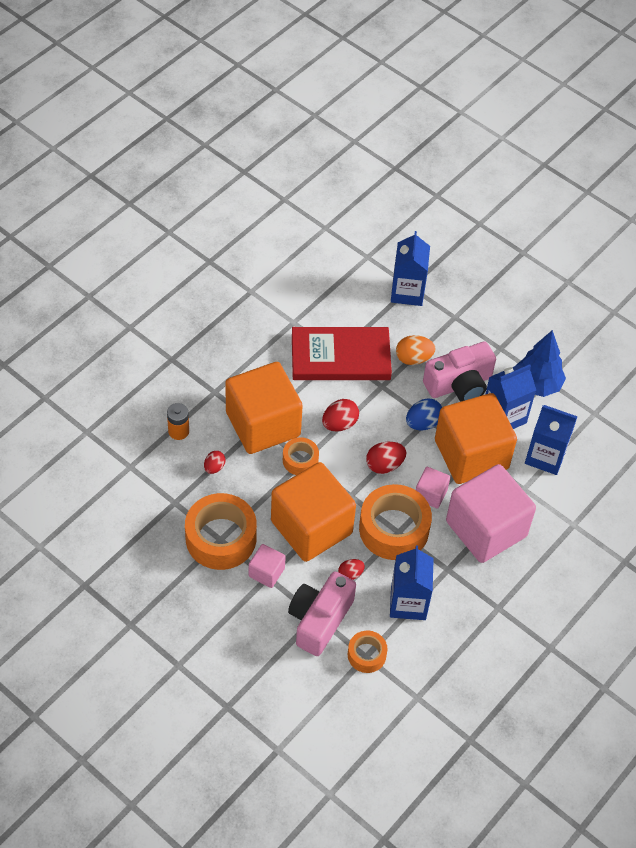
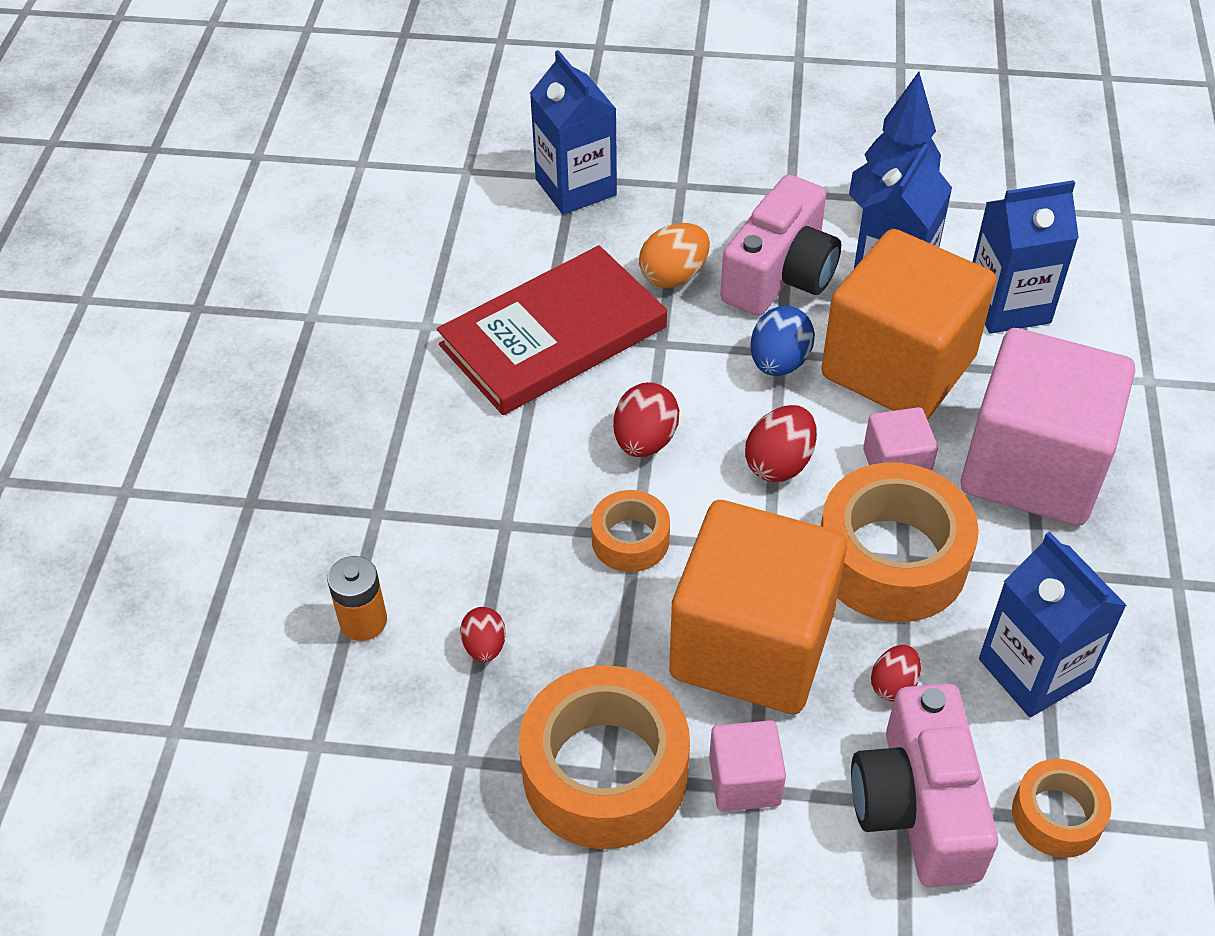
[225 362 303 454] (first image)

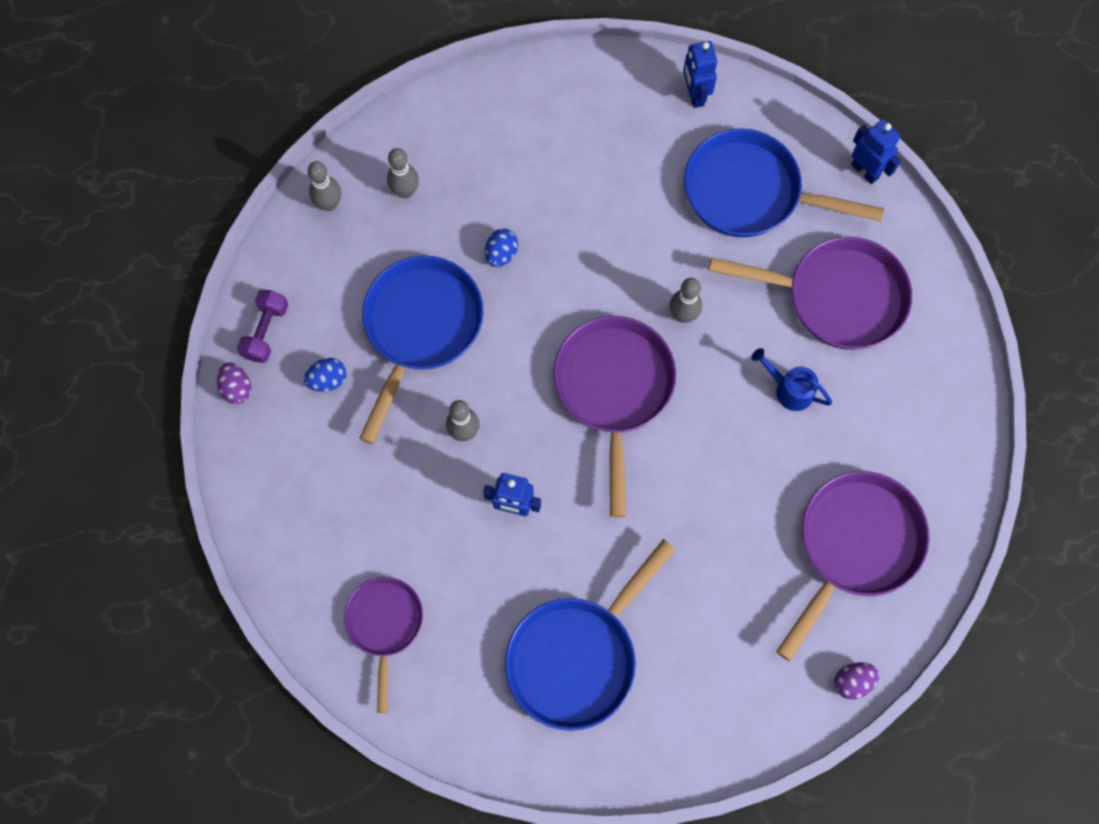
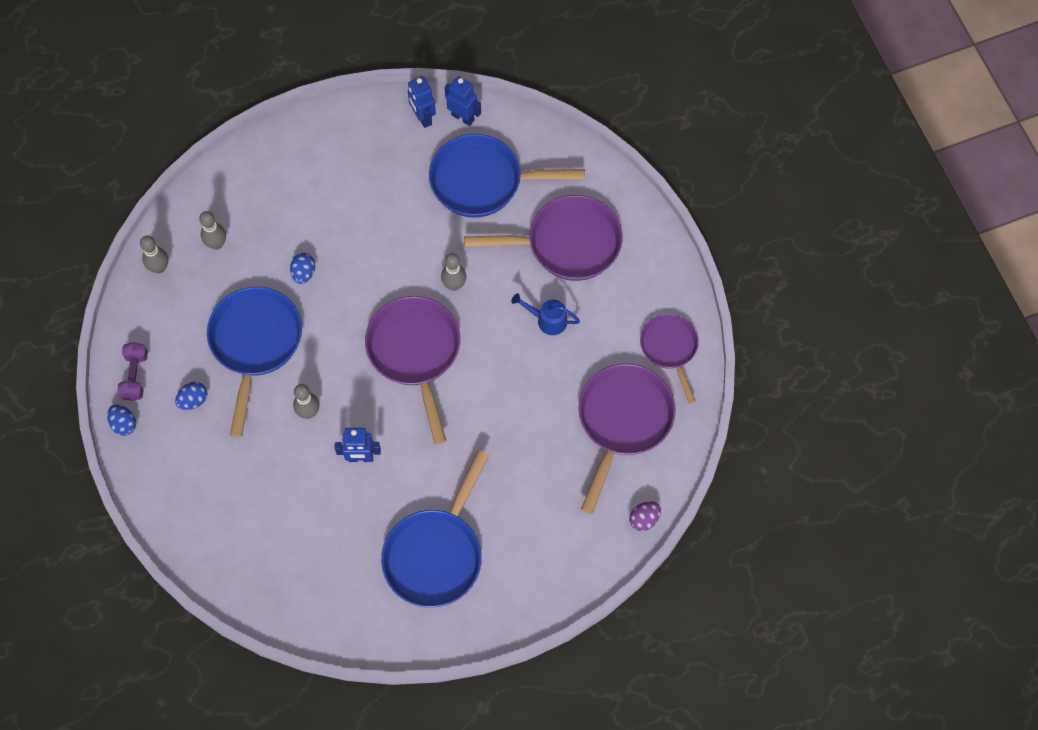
[107 404 136 436]
[640 314 699 404]
[445 76 481 126]

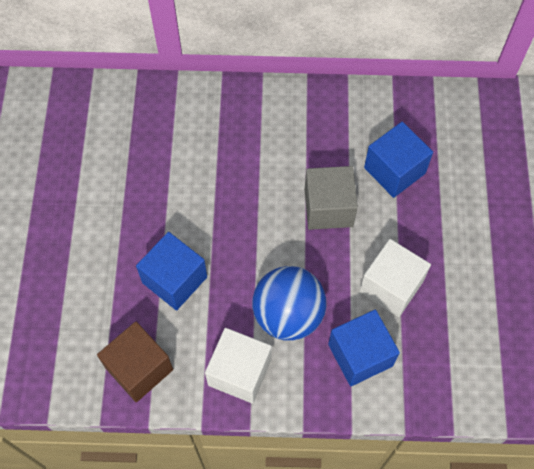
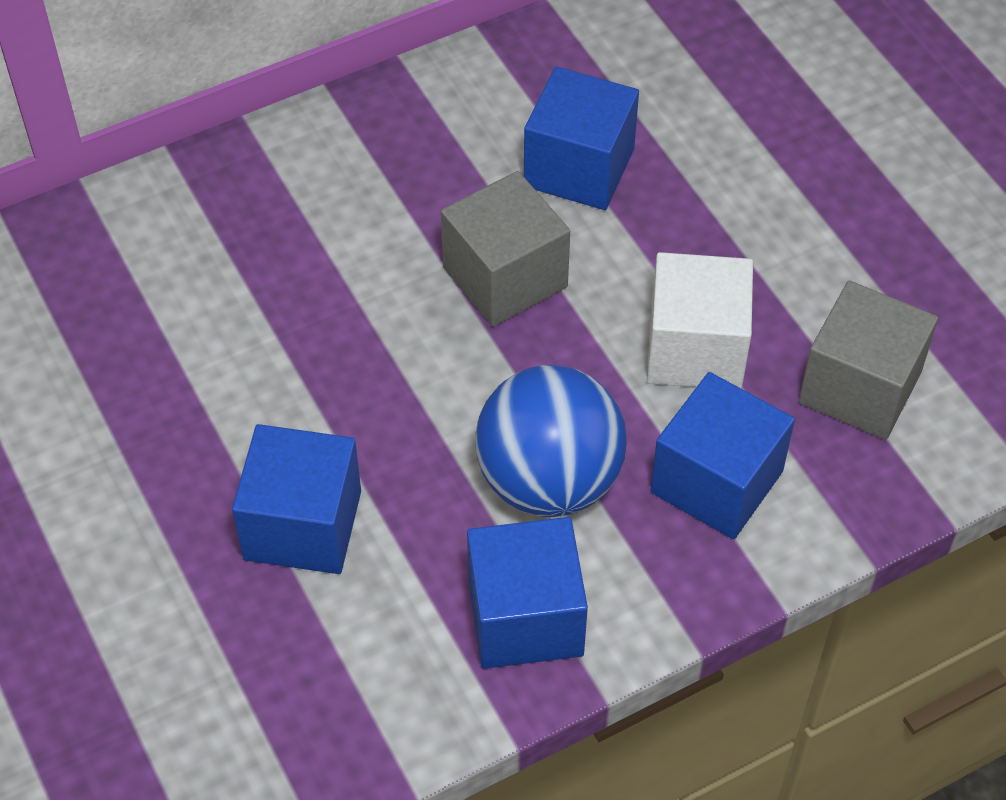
[97 321 173 402] (first image)
[467 517 588 669]
[799 280 938 440]

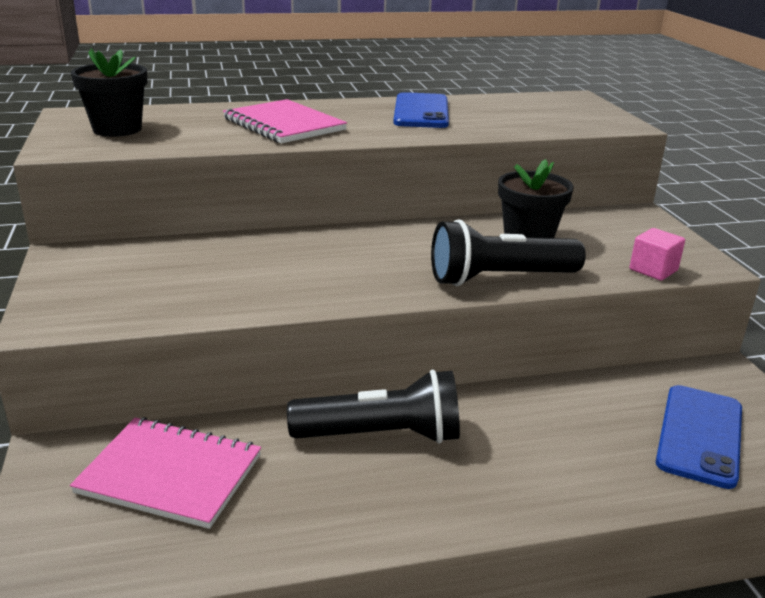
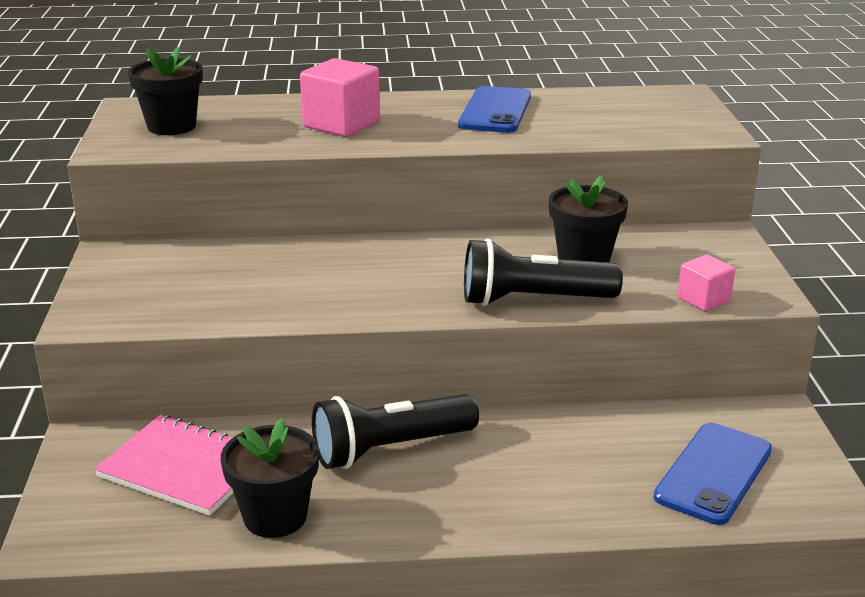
[300 58 380 137]
[312 394 479 469]
[221 418 319 538]

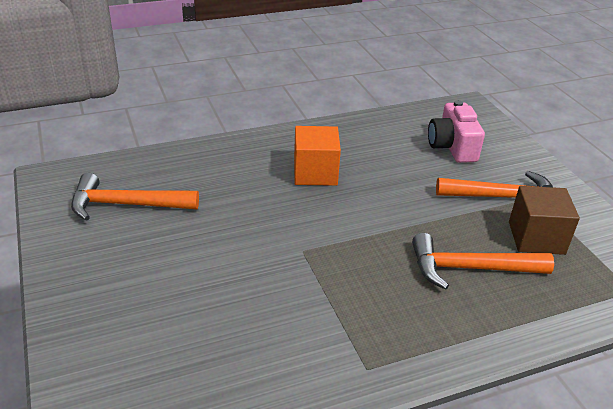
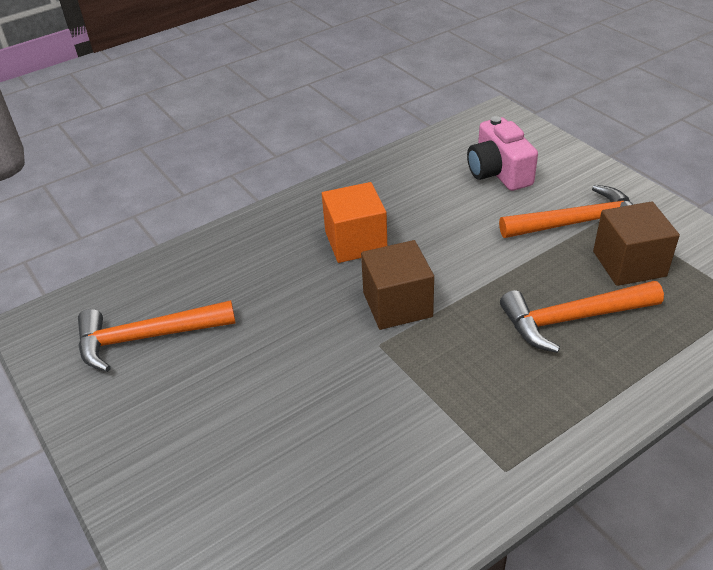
[361 240 434 330]

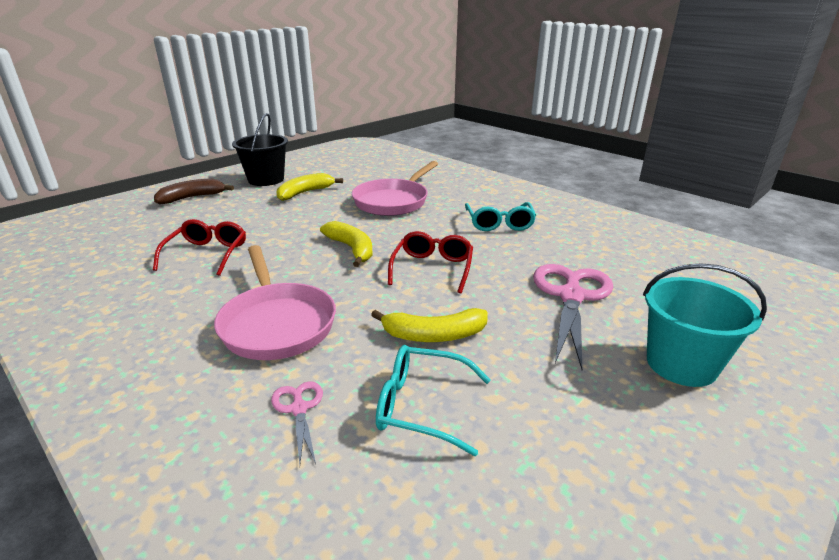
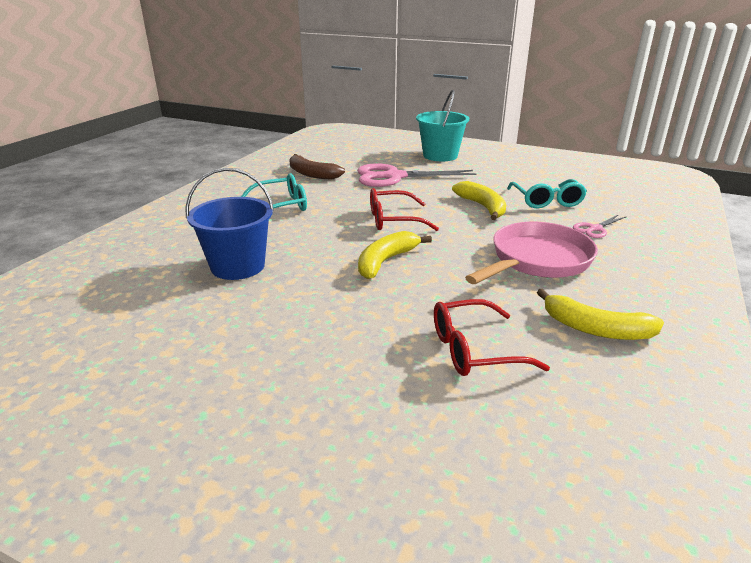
[289 154 345 179]
[232 113 288 186] (first image)
[537 288 664 340]
[186 168 274 280]

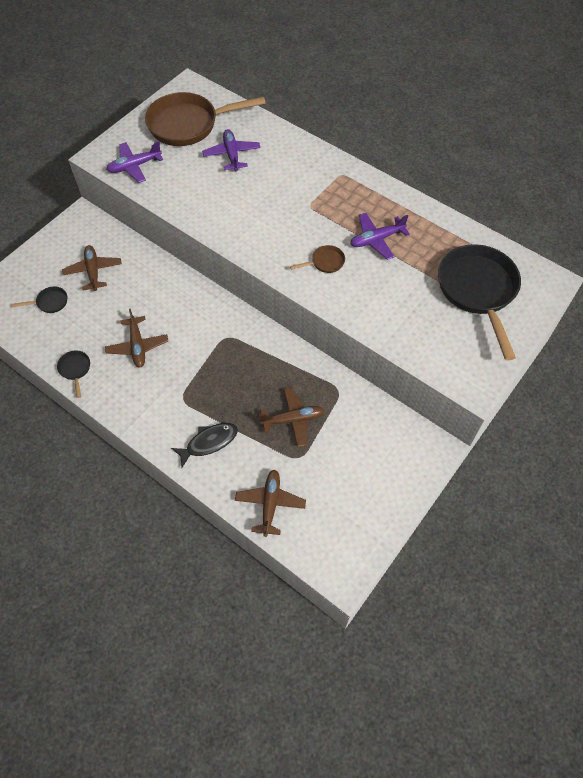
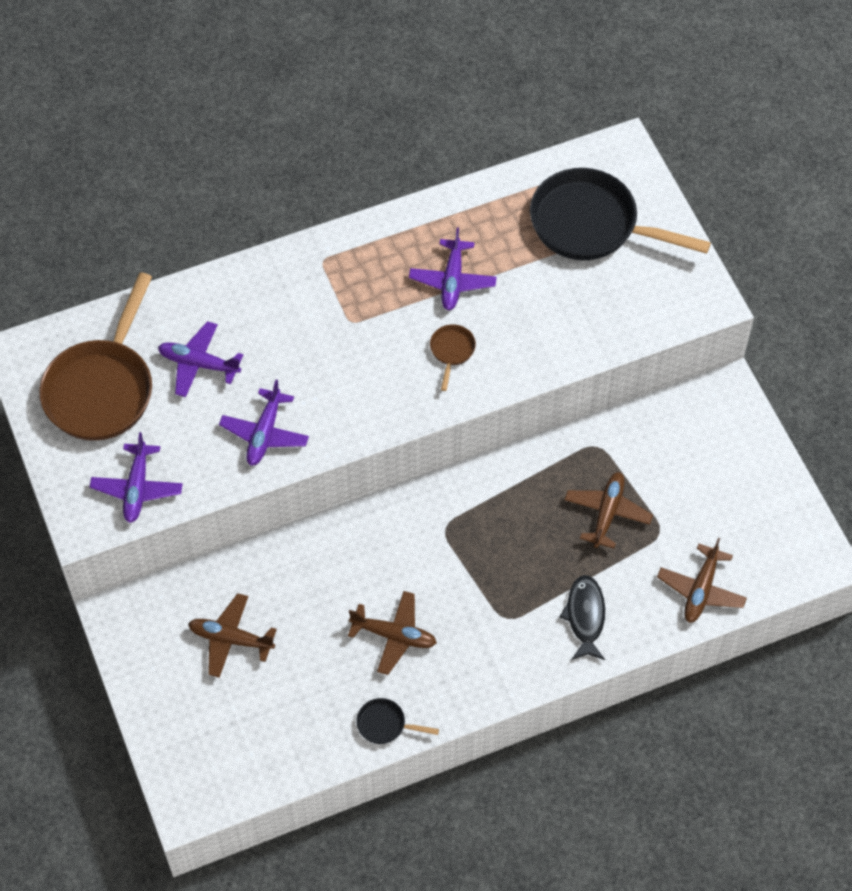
[12 287 67 313] (first image)
[657 538 747 623]
[219 380 309 466]

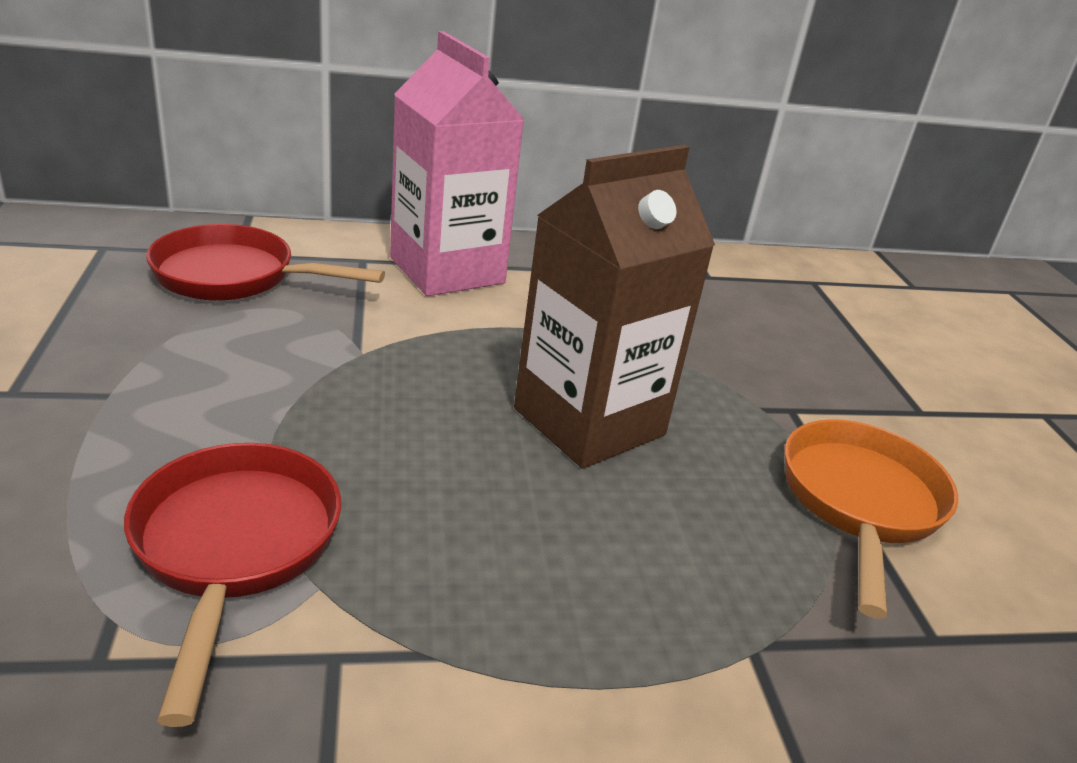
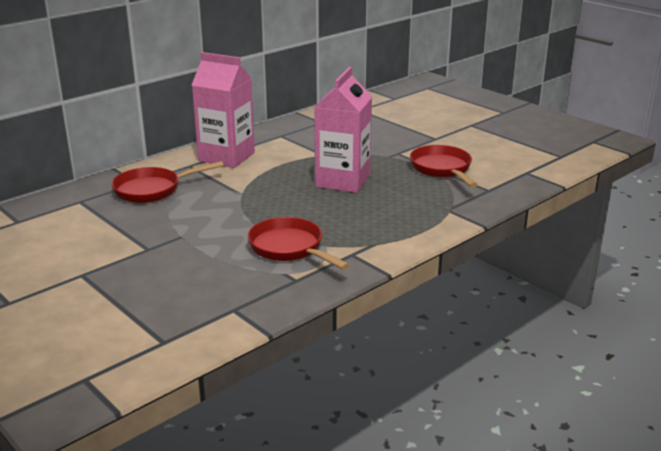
[314 67 372 193]
[410 145 478 187]

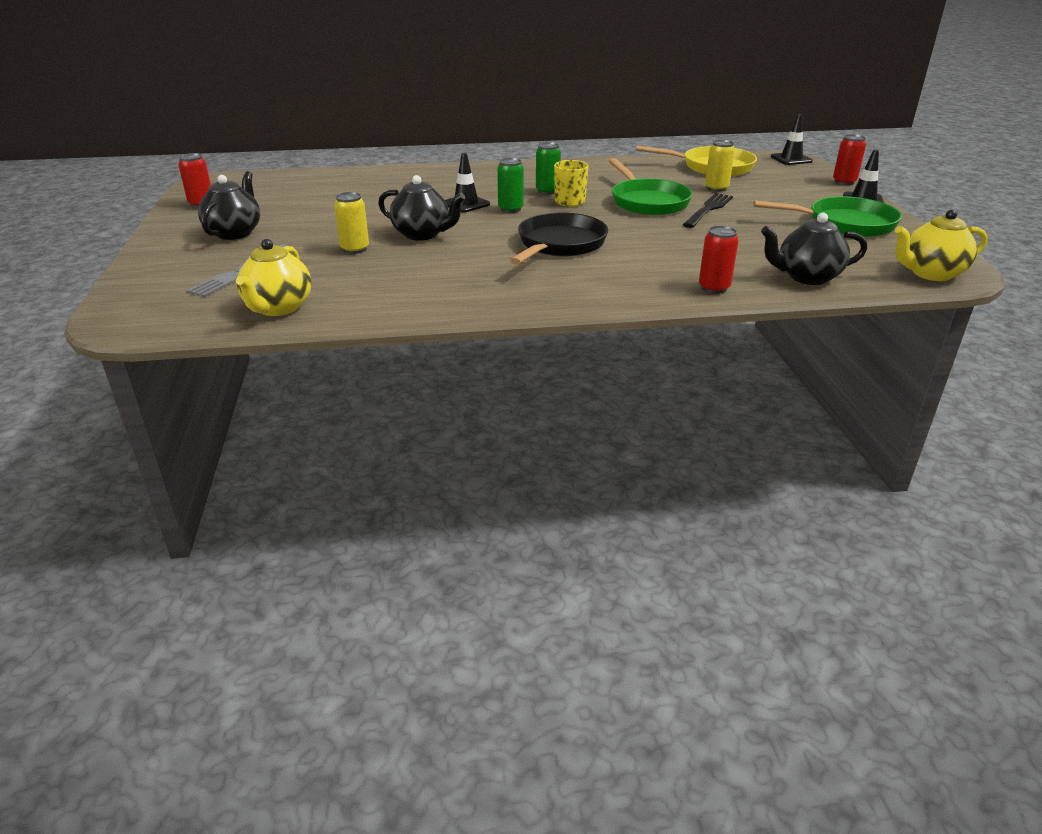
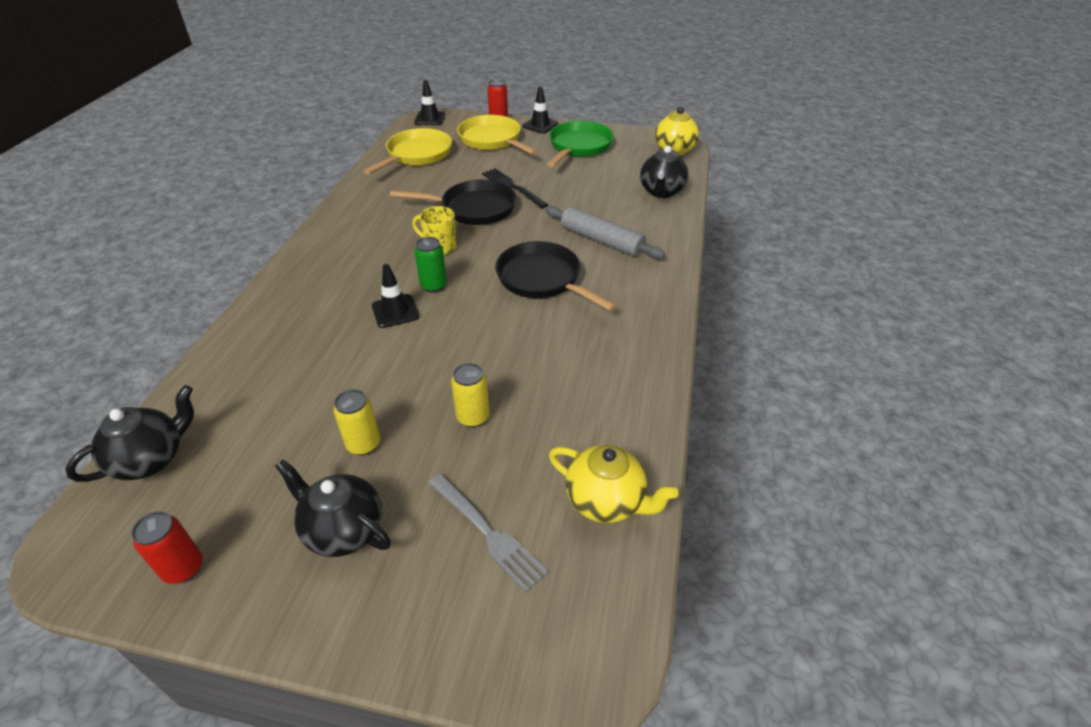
[65 385 194 482]
[536 142 561 195] (first image)
[390 180 516 225]
[699 226 739 294] (first image)
[334 389 380 456]
[457 115 538 155]
[545 206 665 259]

